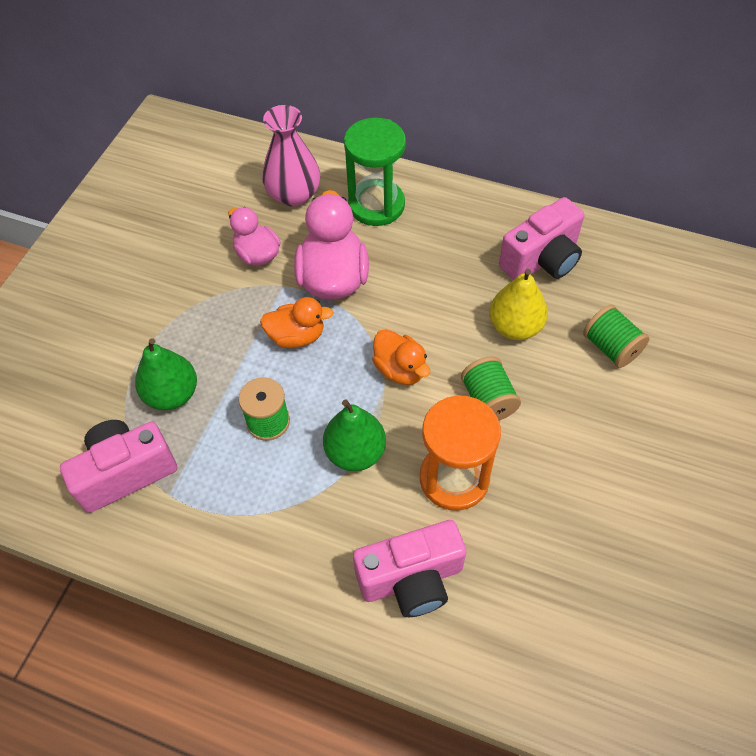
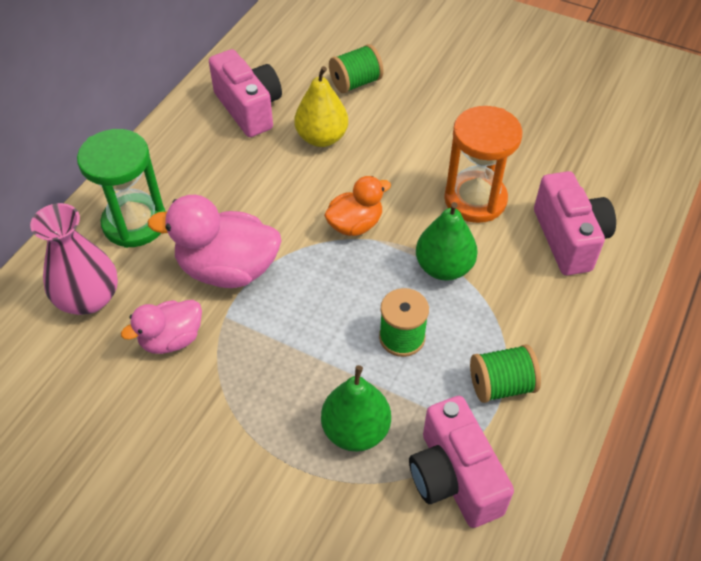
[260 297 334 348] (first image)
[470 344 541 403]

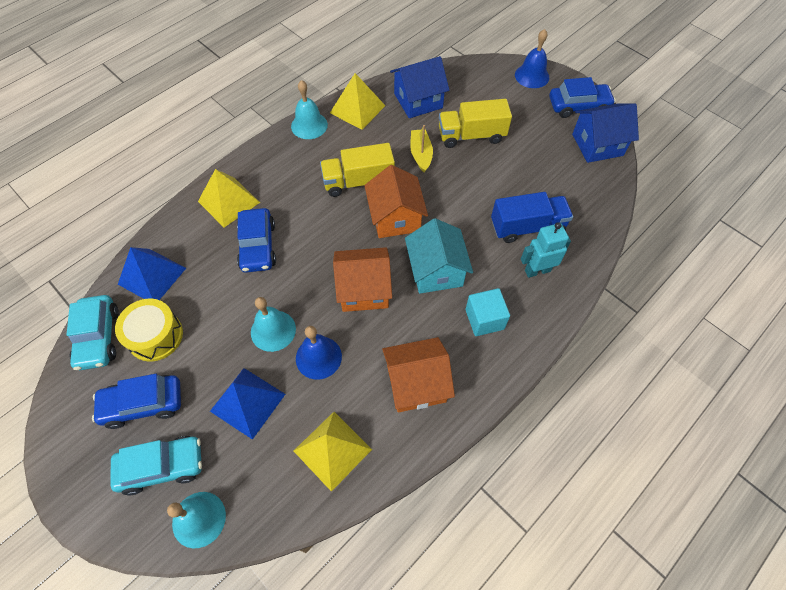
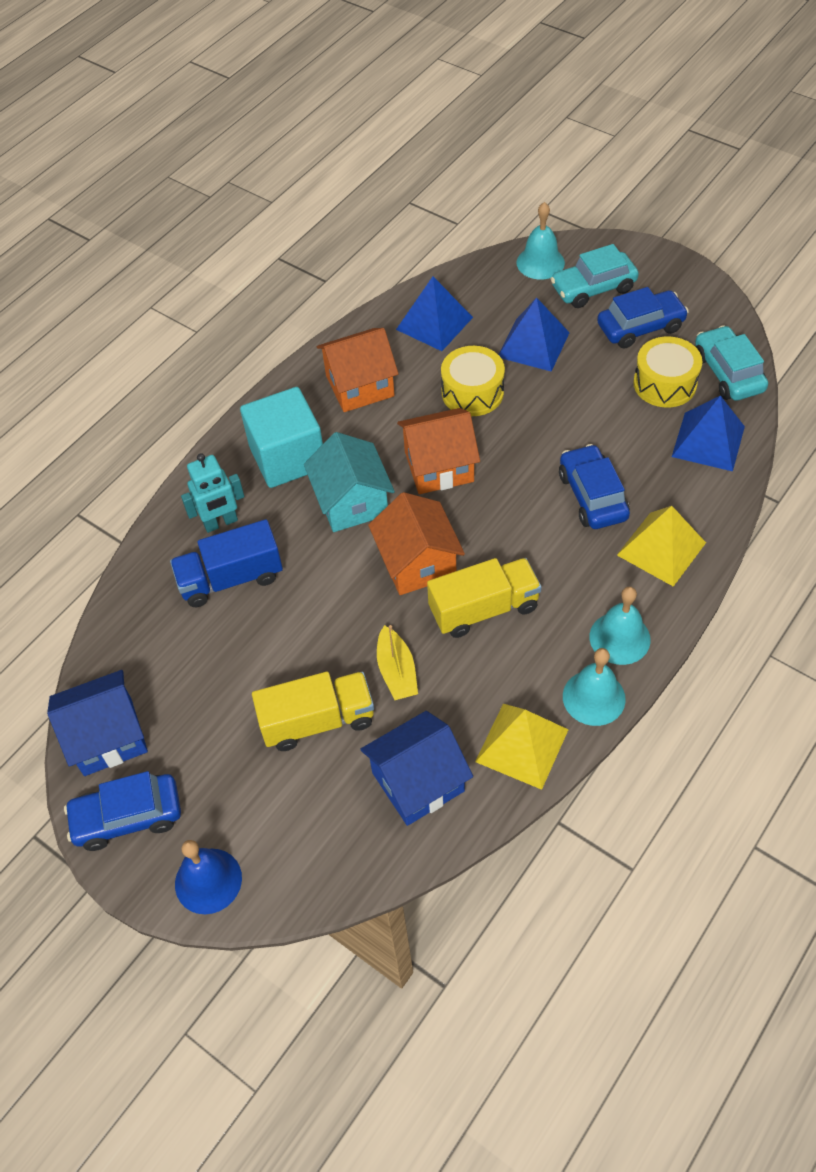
[589 587 651 665]
[396 277 473 351]
[441 346 505 416]
[240 387 323 488]

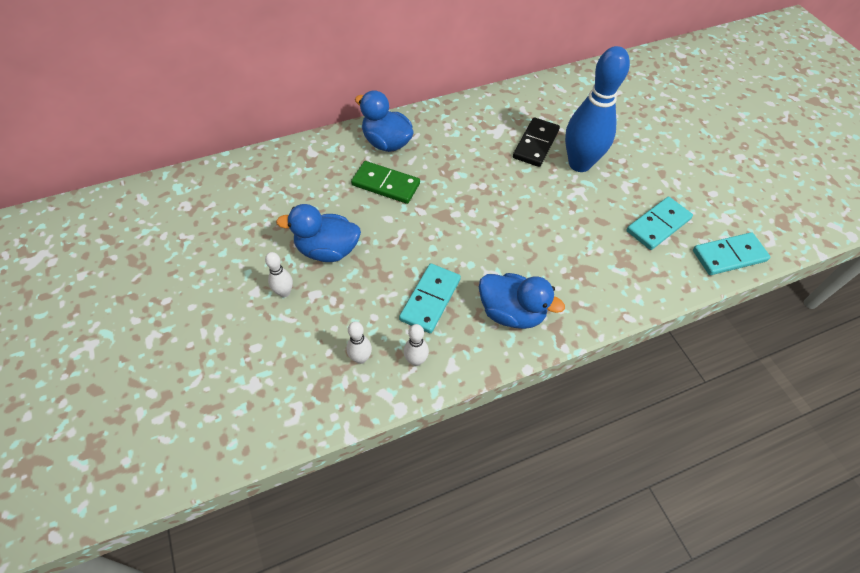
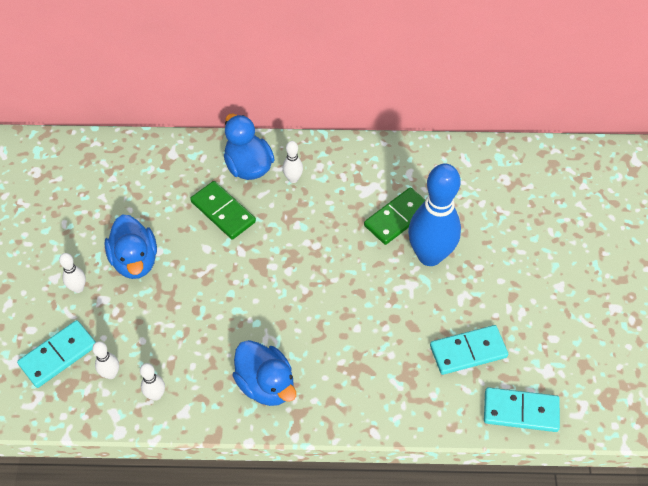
[104 214 157 279]
[17 320 96 388]
[364 188 425 245]
[283 141 303 183]

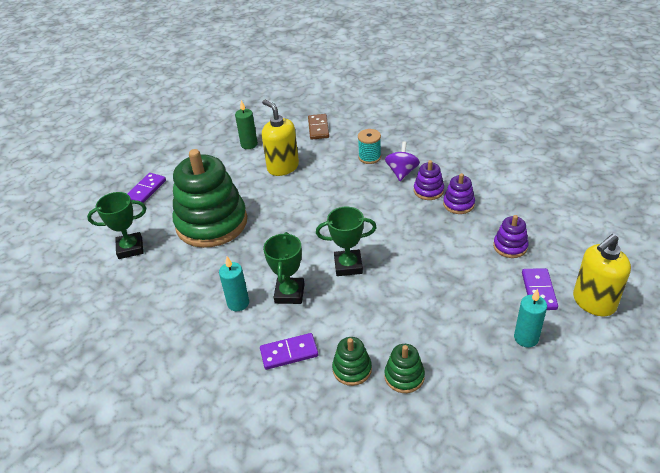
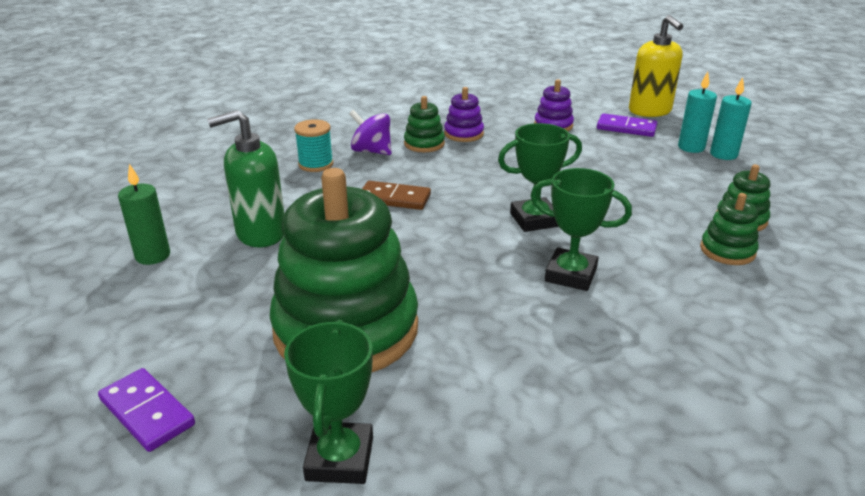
[710 77 752 160]
[260 333 318 370] (first image)
[207 110 284 247]
[362 181 431 210]
[498 123 582 232]
[404 96 445 152]

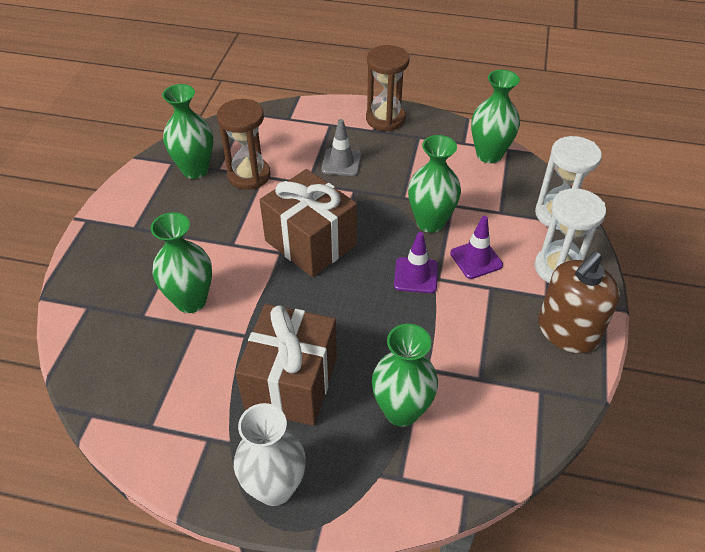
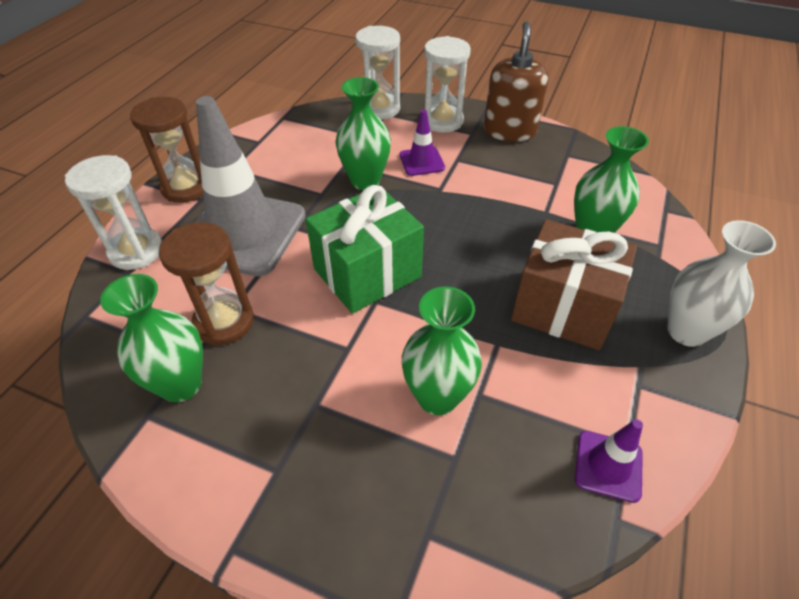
[306 185 424 314]
[194 96 306 276]
[575 419 643 503]
[471 69 520 163] (first image)
[484 21 549 142]
[65 155 162 270]

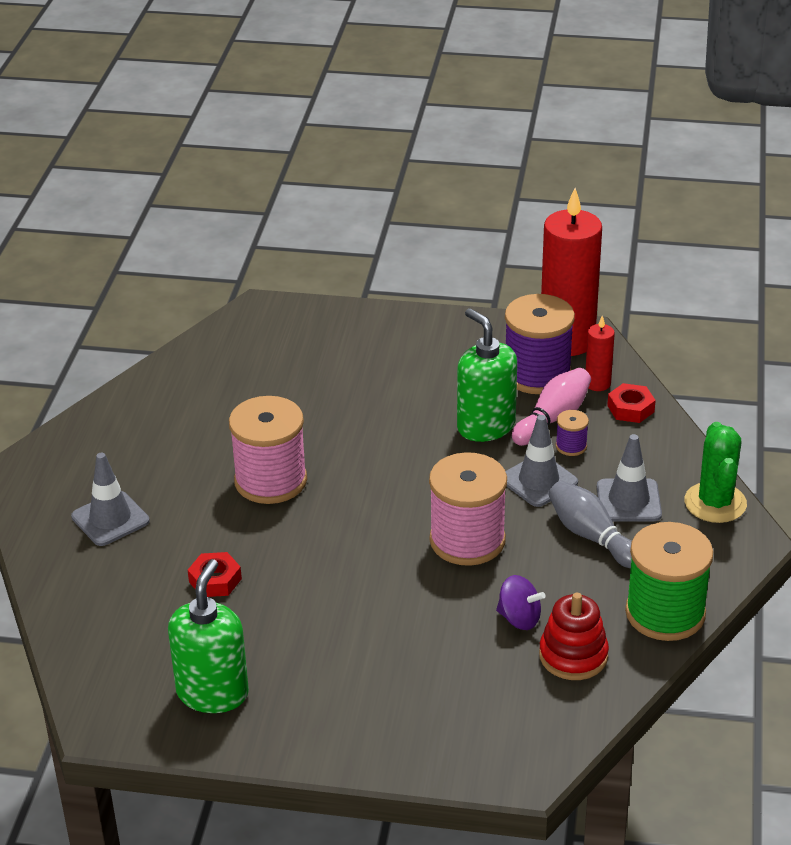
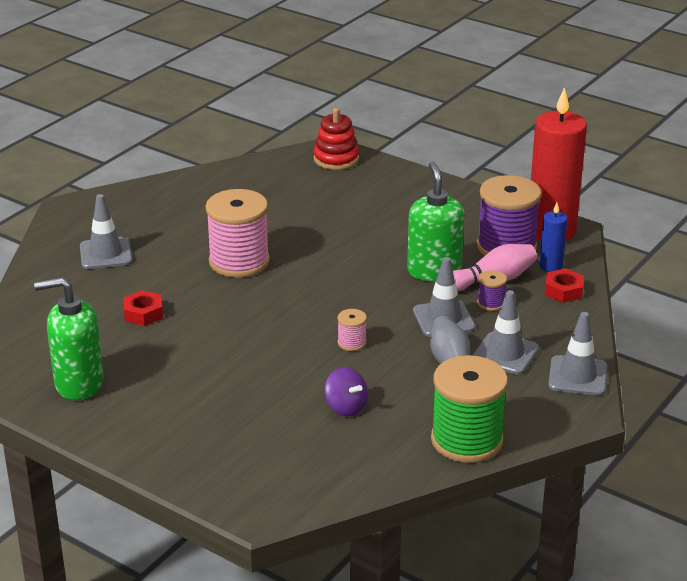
[34 277 104 400]
[337 309 367 351]
[314 108 359 170]
[539 203 567 272]
[548 312 607 396]

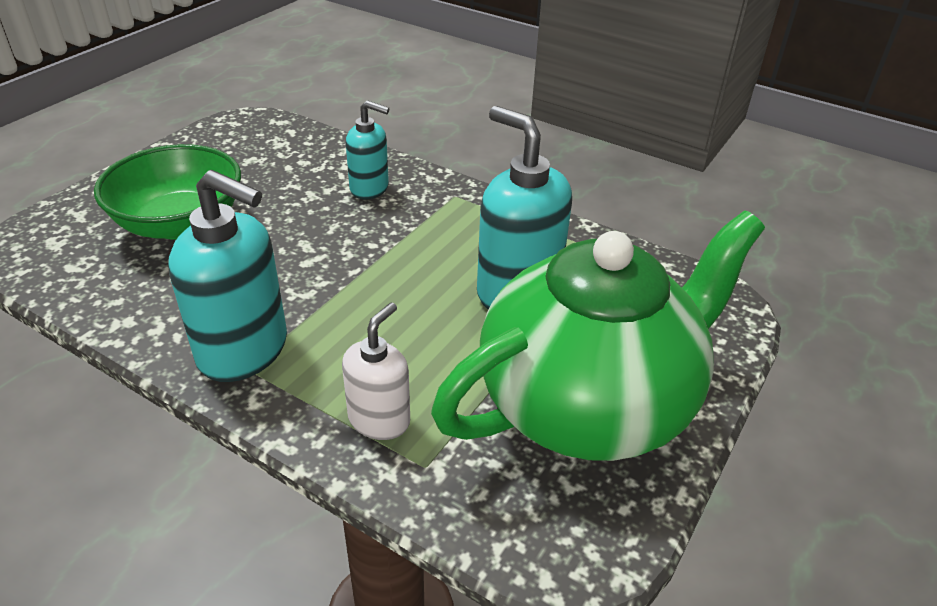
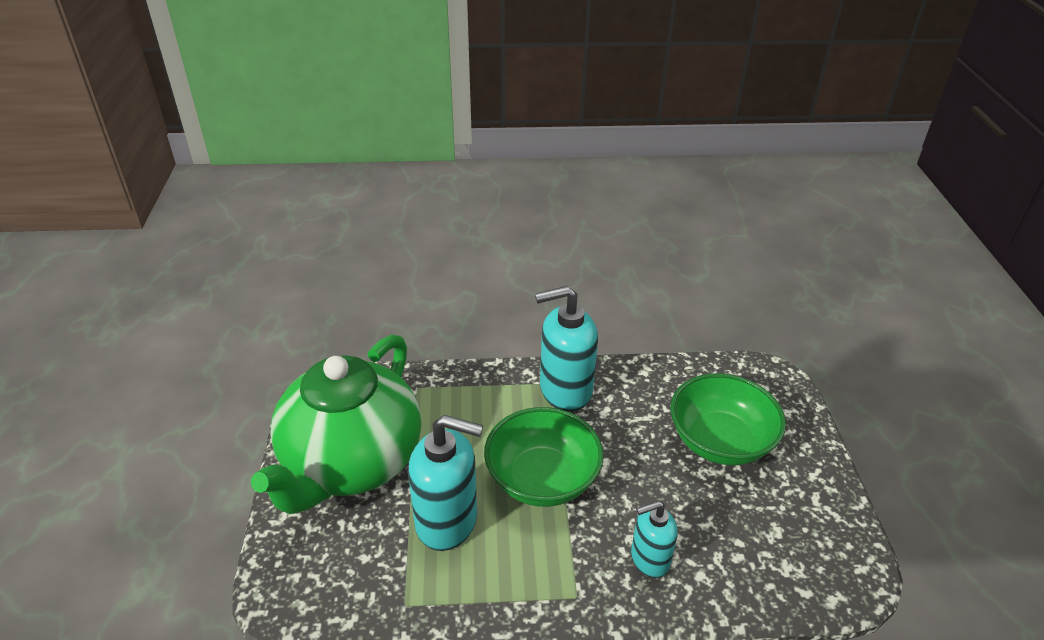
[342 302 410 440] (first image)
[484 407 604 507]

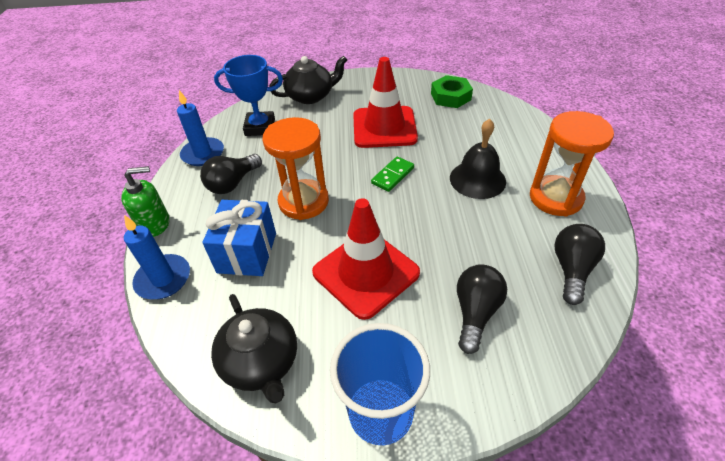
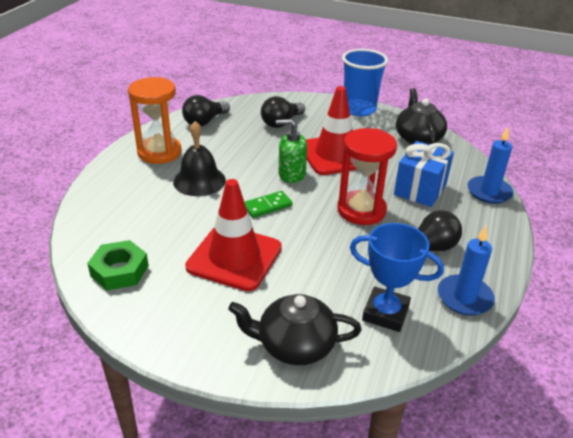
[276 119 307 183]
[338 128 397 225]

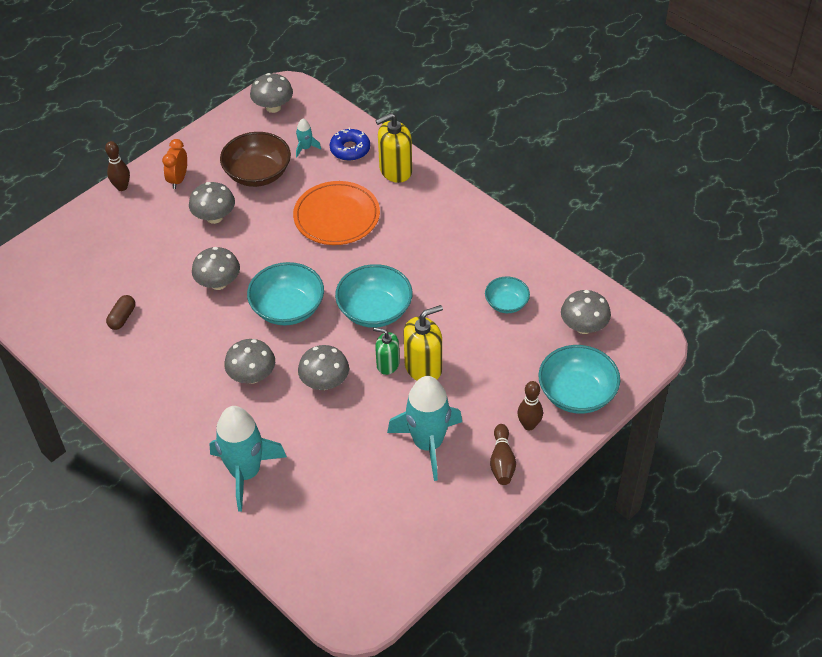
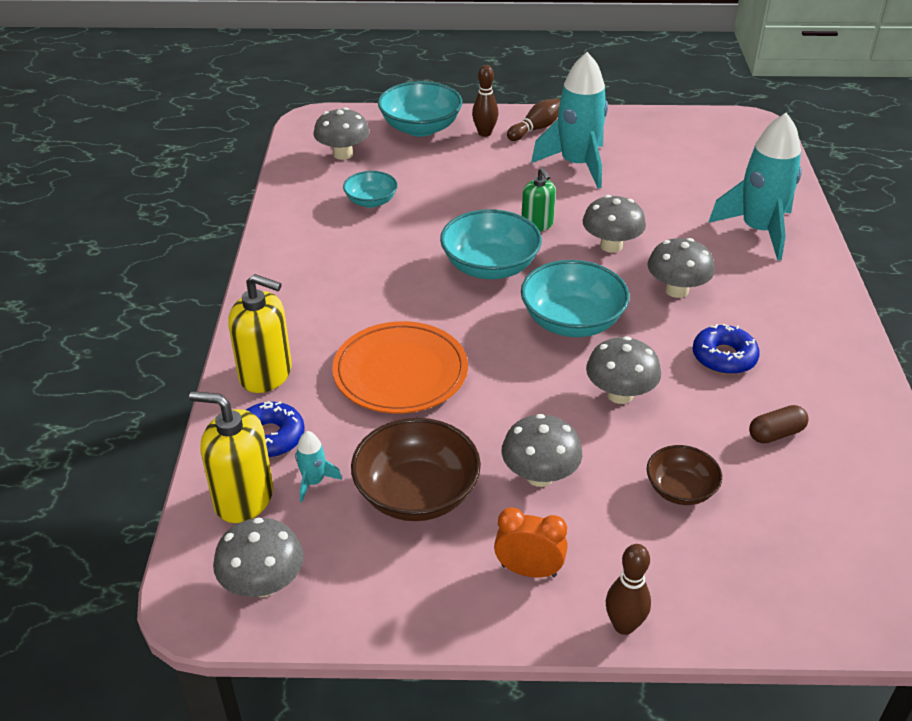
[494 507 568 578]
[189 391 273 523]
[647 445 722 505]
[693 324 760 375]

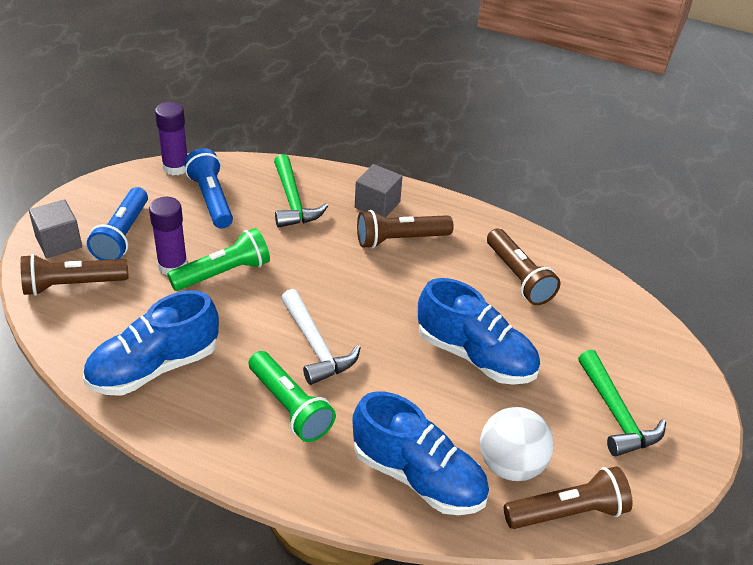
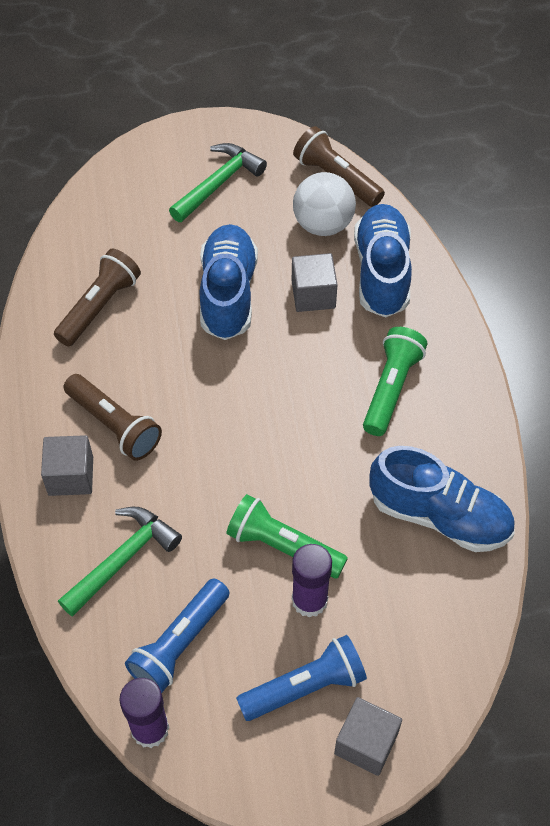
[20 254 129 296] (first image)
[281 289 361 385] (first image)
[292 253 338 312]

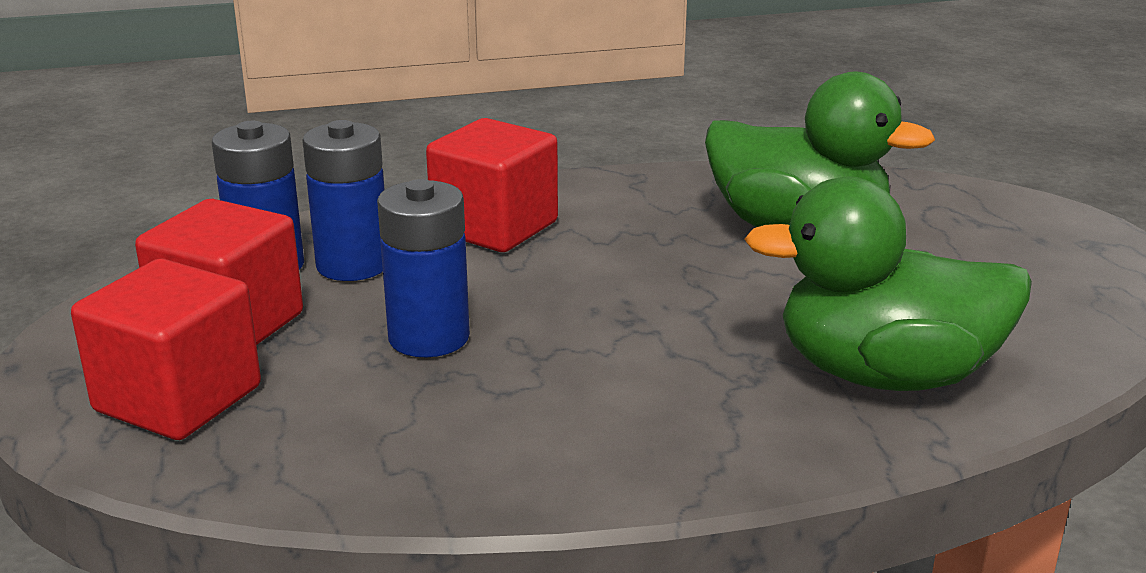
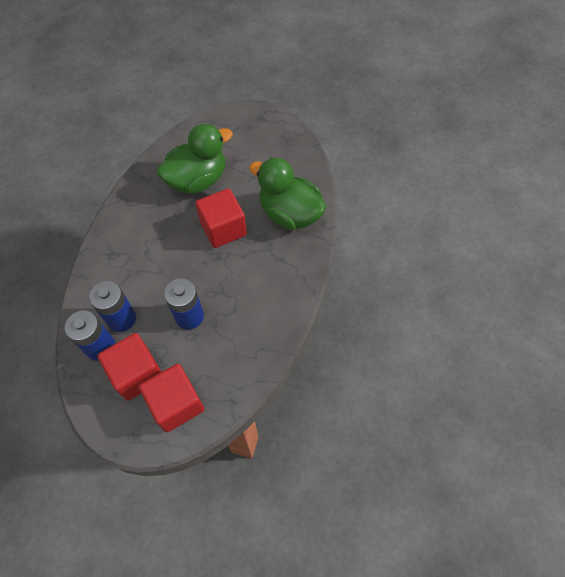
[195 188 247 248]
[249 158 326 230]

